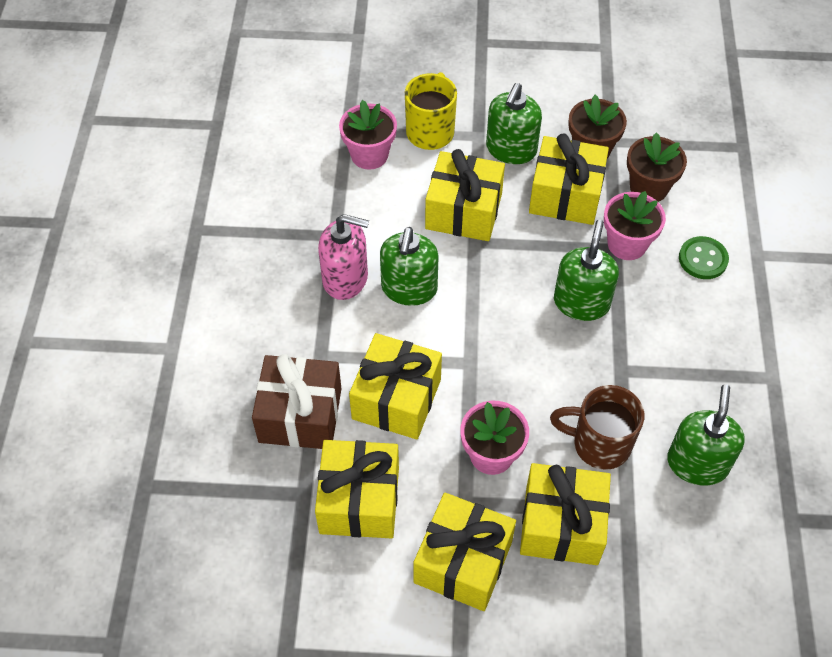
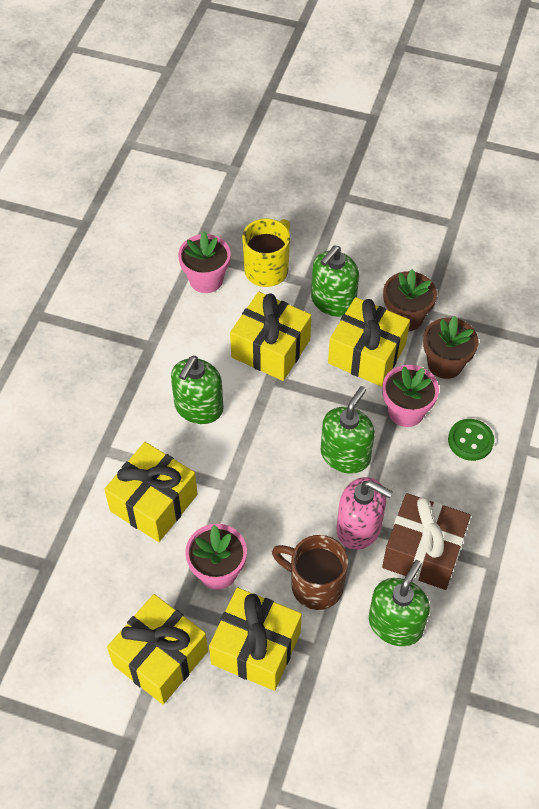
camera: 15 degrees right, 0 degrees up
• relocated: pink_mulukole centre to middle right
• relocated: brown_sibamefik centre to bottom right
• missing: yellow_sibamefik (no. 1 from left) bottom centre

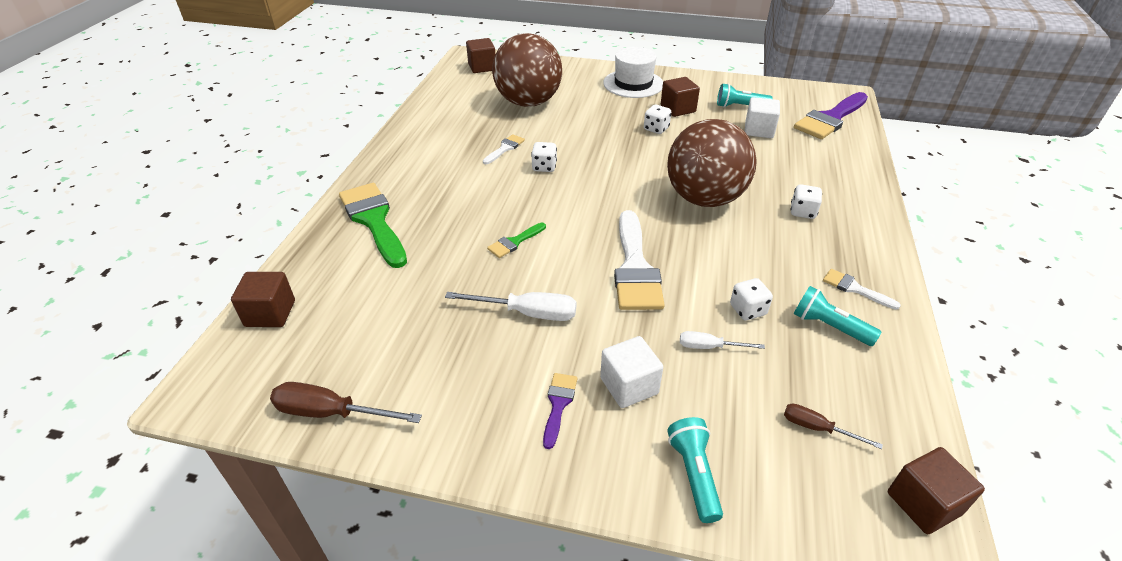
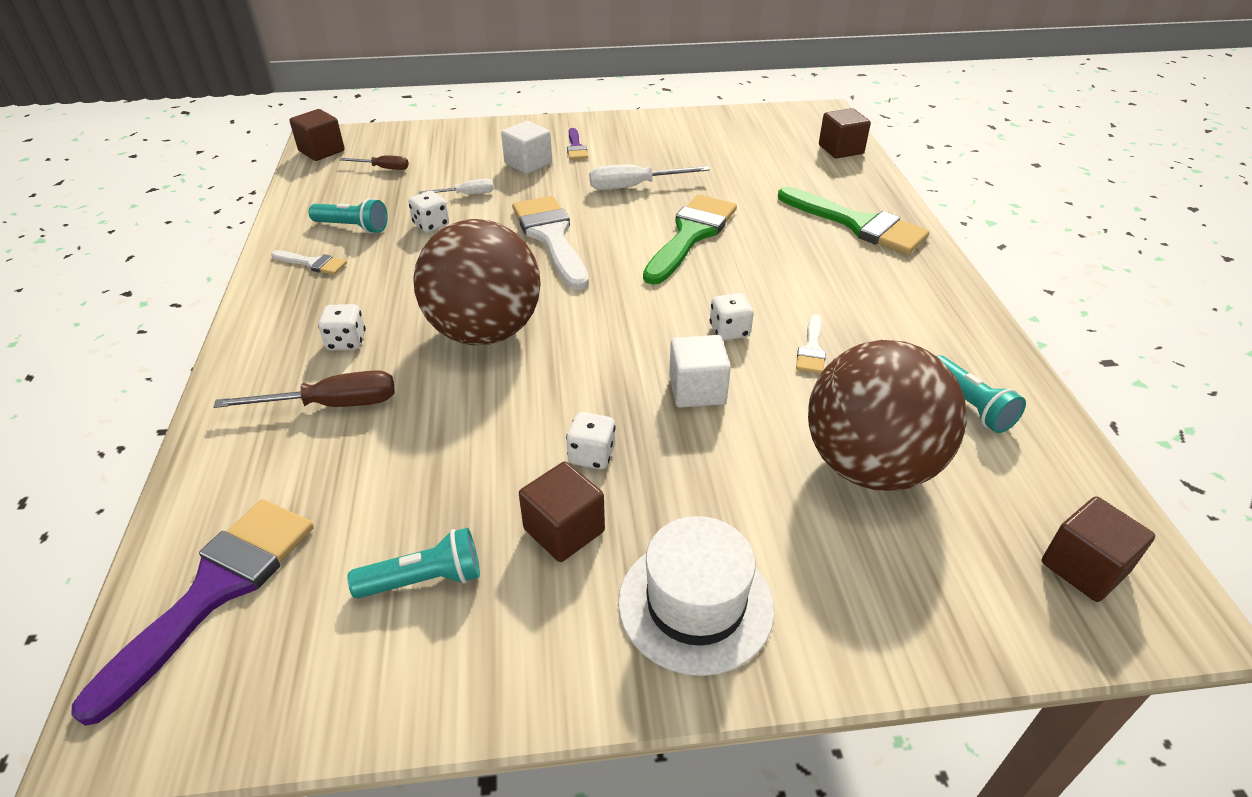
camera: 160 degrees right, 0 degrees up
• relocated: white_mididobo (no. 2 from left) top right to centre
• size: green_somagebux (no. 2 from left in the first image) centre = top centre x2.09
• relocated: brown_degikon (no. 1 from left) bottom left to middle left
• relocated: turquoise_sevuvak (no. 1 from left in the first image) bottom centre to turquoise_sevuvak (no. 3 from left) middle right

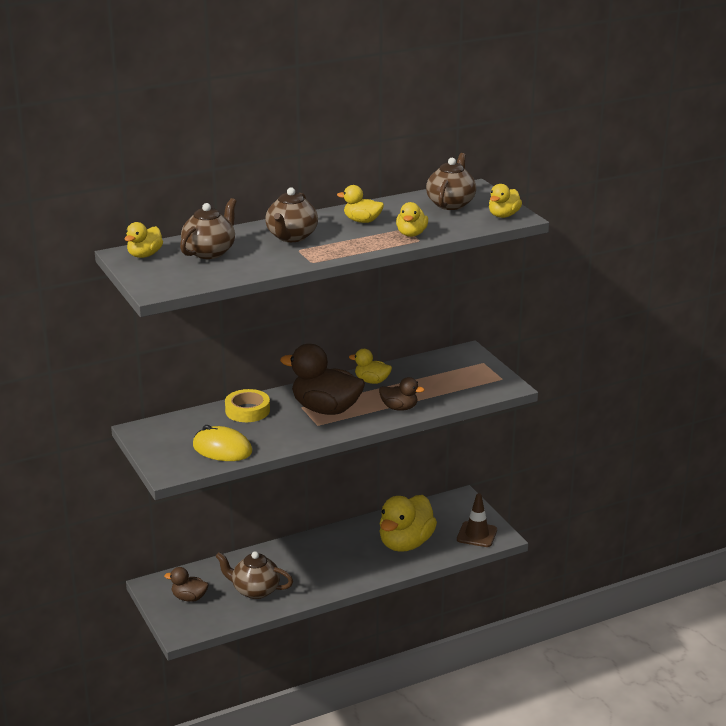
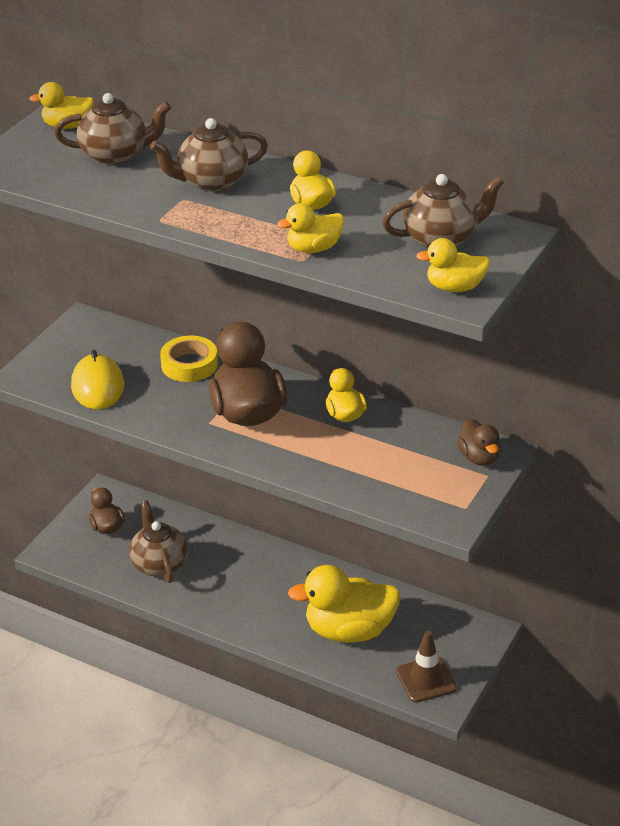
camera: 55 degrees right, 10 degrees up
• relocated: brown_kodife (no. 3 from left) centre to middle right

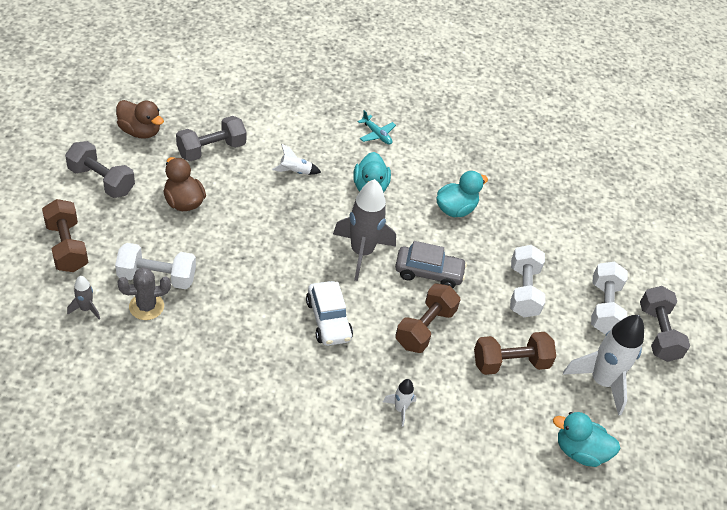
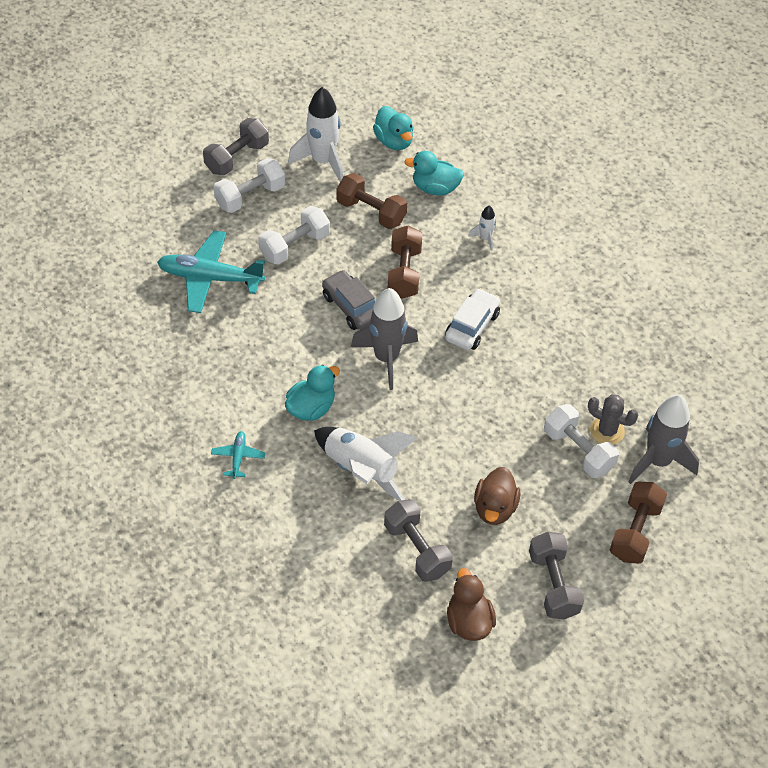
camera: 130 degrees left, 5 degrees up
• spun: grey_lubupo (no. 2 from left) top left = bottom centre 45 degrees clockwise
• size: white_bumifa (no. 1 from left in the first image) top centre = centre x2.13
• relocated: turquoise_kodife (no. 2 from left in the first image) centre to turquoise_kodife (no. 3 from left) top centre
• size: grey_bumifa (no. 1 from left in the first image) middle left = middle right x2.13
• spun: brown_lubupo (no. 2 from left) centre = centre 75 degrees counterclockwise
• appeared: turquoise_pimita (no. 1 from left) middle left

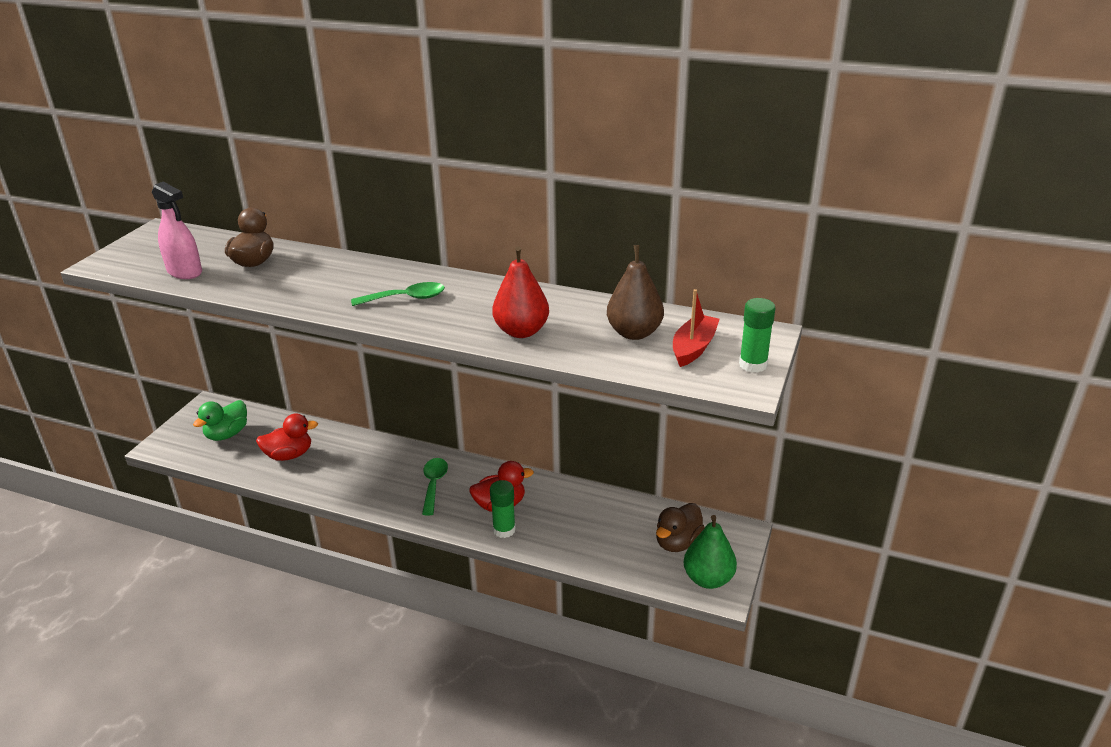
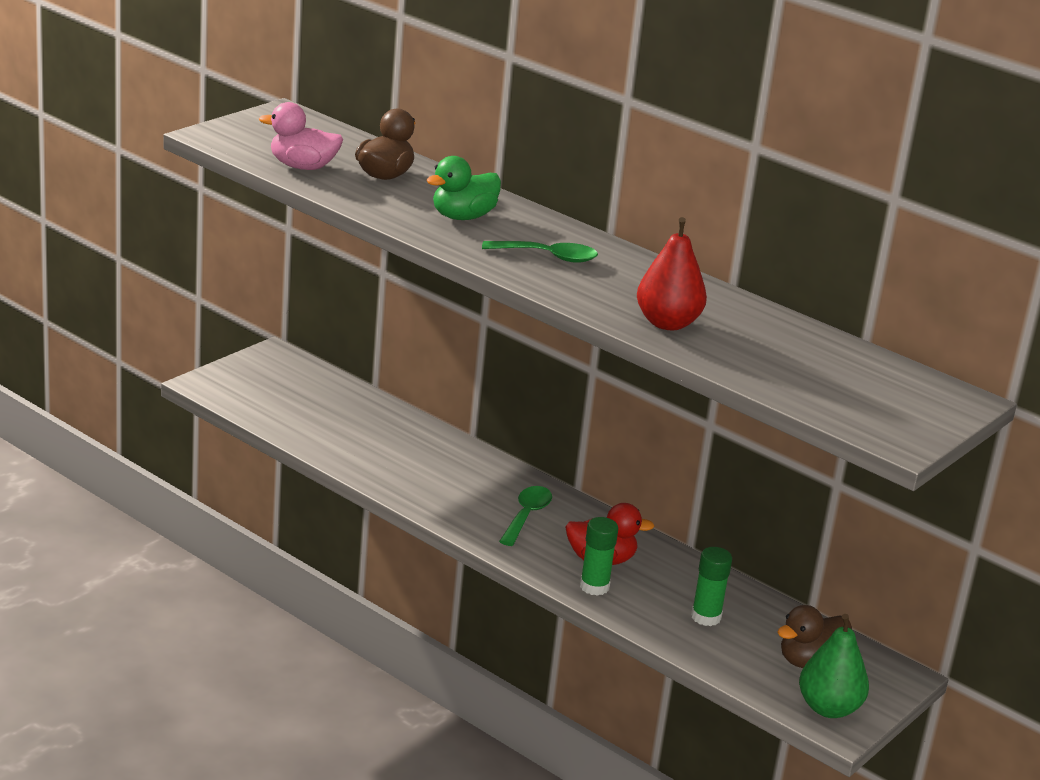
camera: 15 degrees right, 5 degrees down
• exchanged: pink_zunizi top left to pink_kodife top left
• missing: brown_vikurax centre
• missing: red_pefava centre
• relocated: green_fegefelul (no. 2 from left) middle right to bottom right
• relocated: green_kodife middle left to top centre
• missing: red_kodife (no. 1 from left) middle left

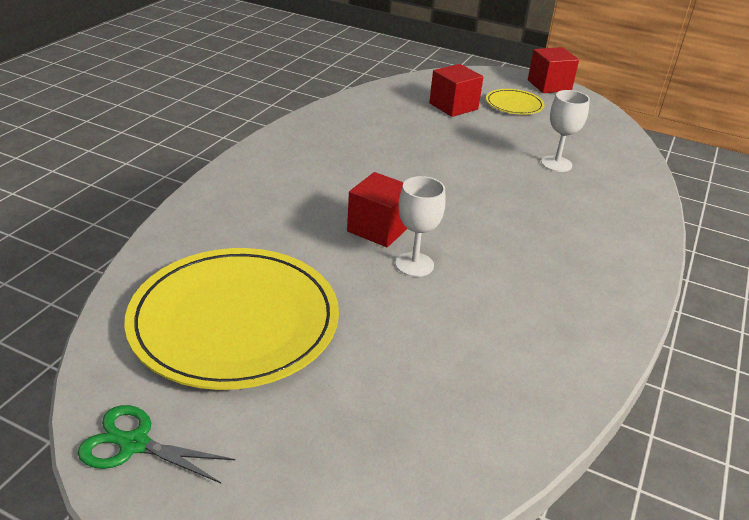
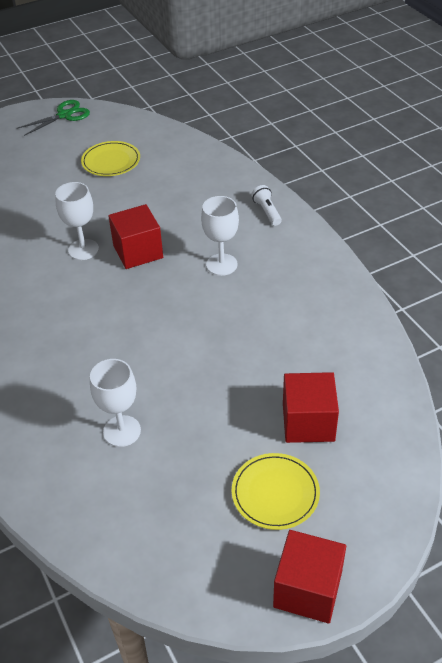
camera: 130 degrees right, 10 degrees up
• size: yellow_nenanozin (no. 1 from left) middle left = top left x0.46
• appeared: white_sevuvak top centre
• appeared: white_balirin (no. 3 from left) centre

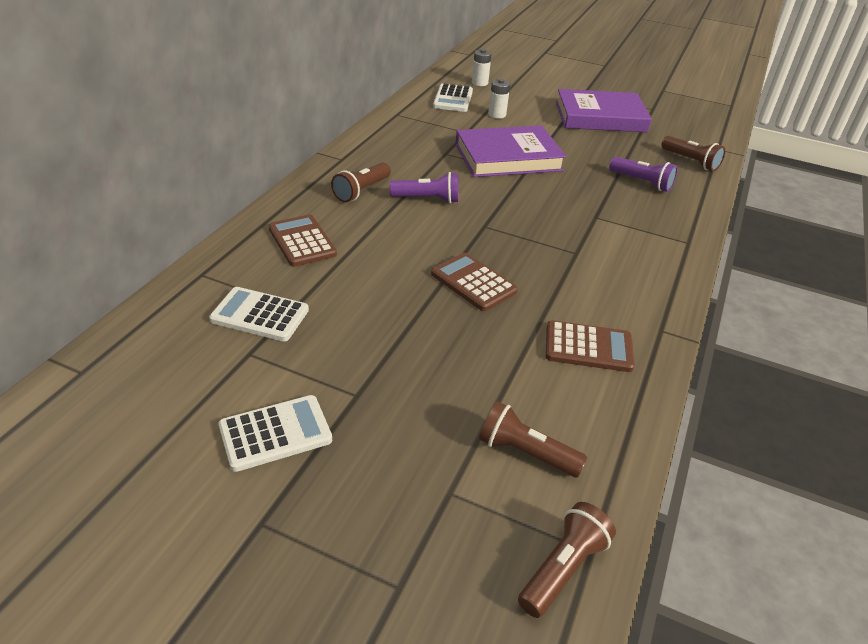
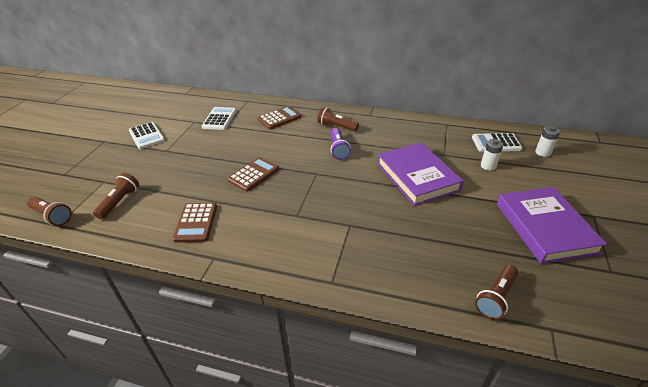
camera: 85 degrees right, 0 degrees up
• missing: purple_sevuvak (no. 2 from left) top right

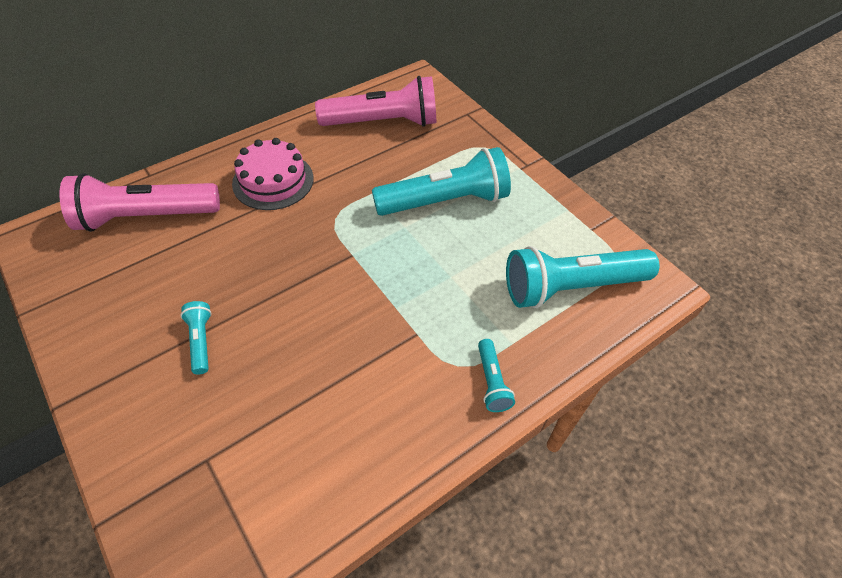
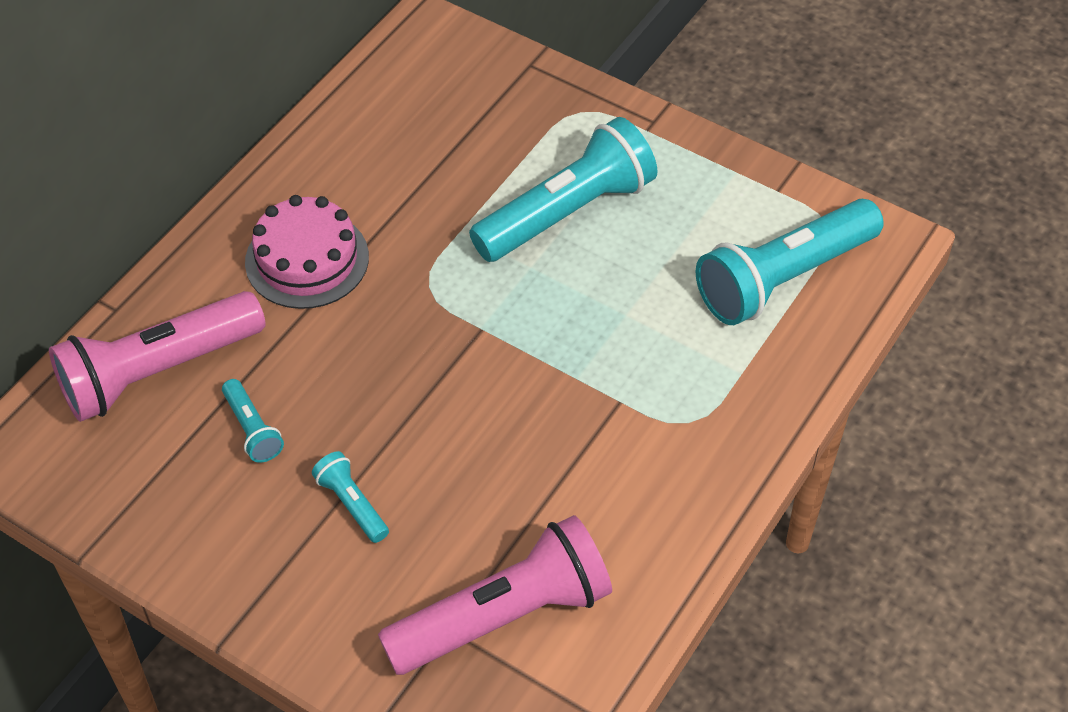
camera: 20 degrees left, 0 degrees up
• relocated: pink_sevuvak (no. 2 from left) top centre to bottom centre
• relocated: turquoise_sevuvak (no. 3 from left in the first image) centre to turquoise_sevuvak (no. 1 from left) middle left

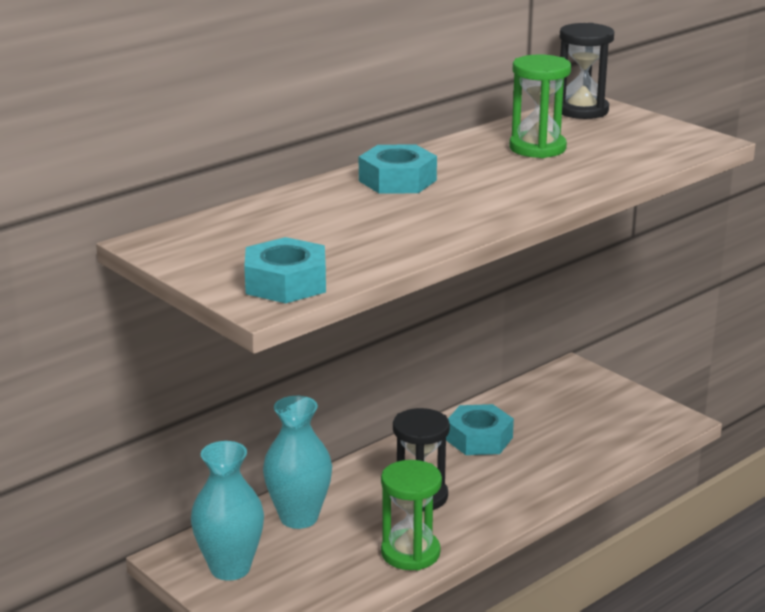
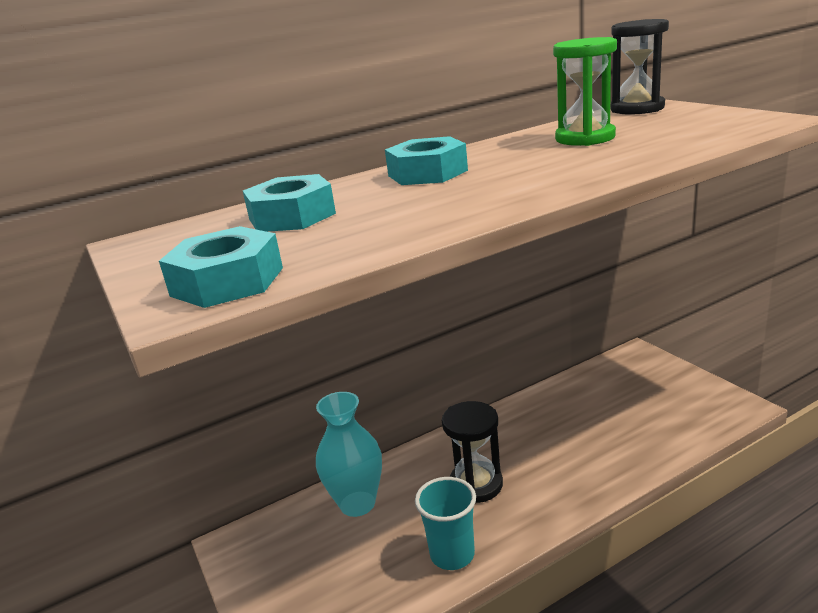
camera: 15 degrees right, 0 degrees up
• relocated: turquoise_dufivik (no. 3 from left in the first image) bottom centre to turquoise_dufivik (no. 2 from left) top centre
• missing: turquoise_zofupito (no. 1 from left) bottom left
• exchanged: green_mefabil (no. 1 from left) bottom centre to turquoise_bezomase bottom centre

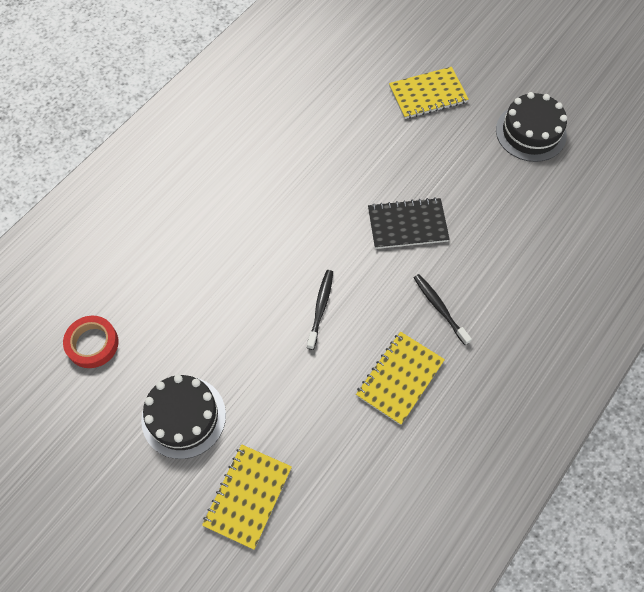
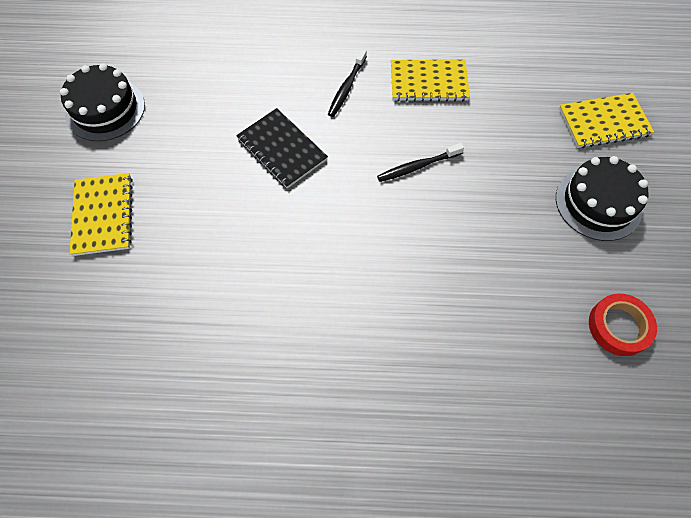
camera: 125 degrees left, 0 degrees up
• spun: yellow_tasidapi (no. 3 from left in the first image) top centre = middle left 45 degrees clockwise

